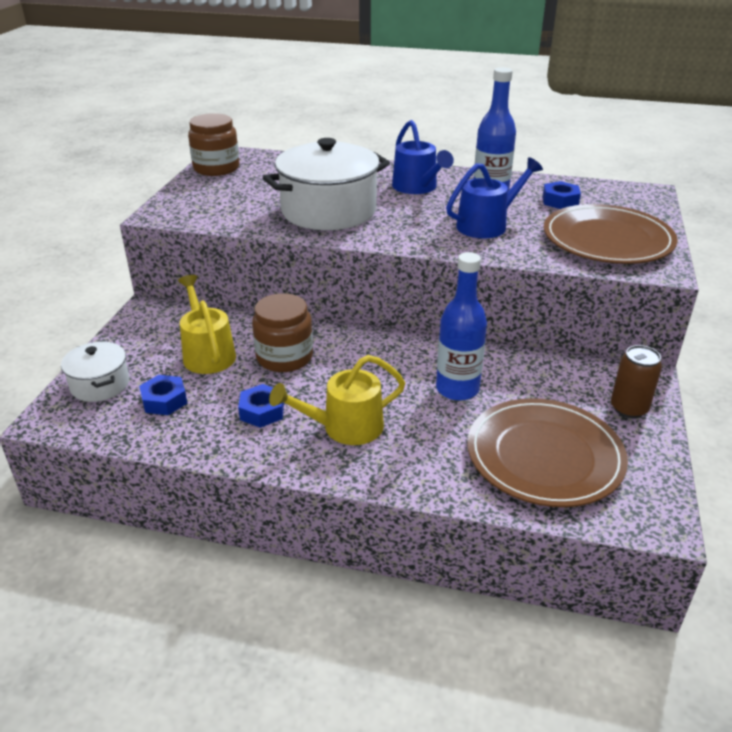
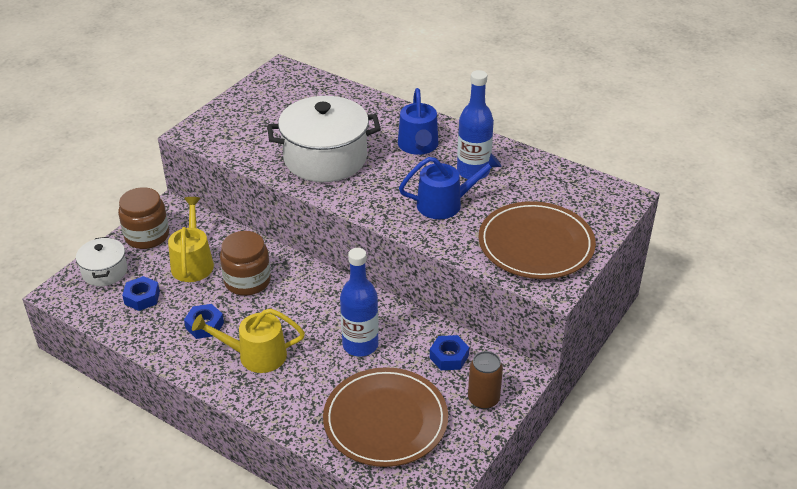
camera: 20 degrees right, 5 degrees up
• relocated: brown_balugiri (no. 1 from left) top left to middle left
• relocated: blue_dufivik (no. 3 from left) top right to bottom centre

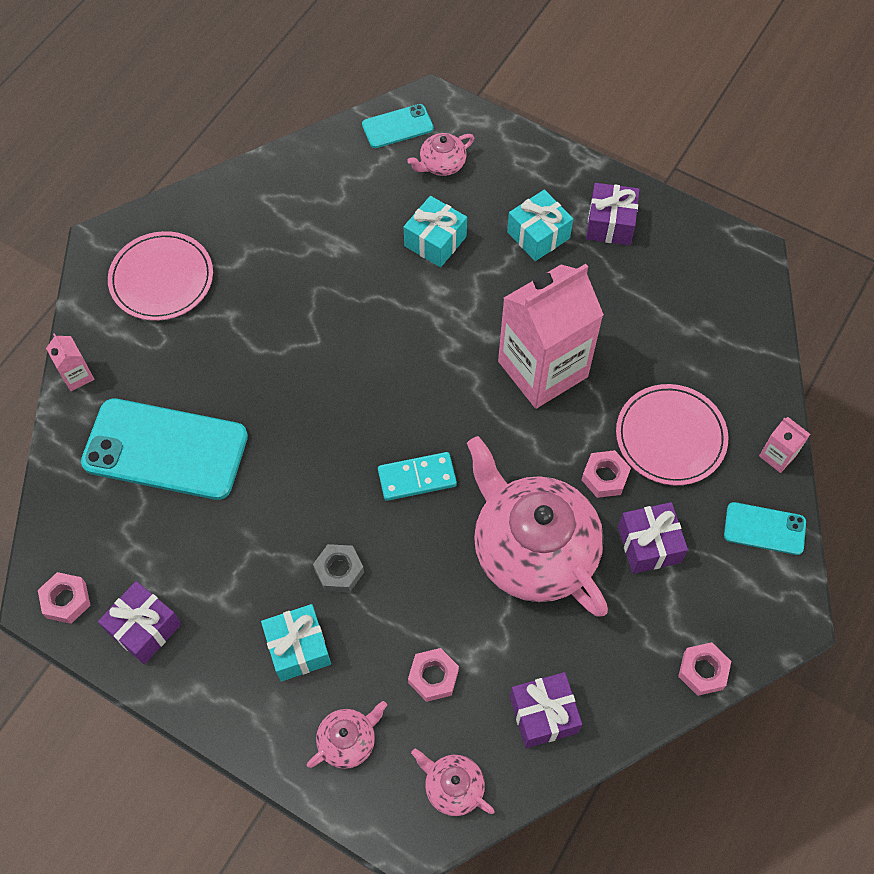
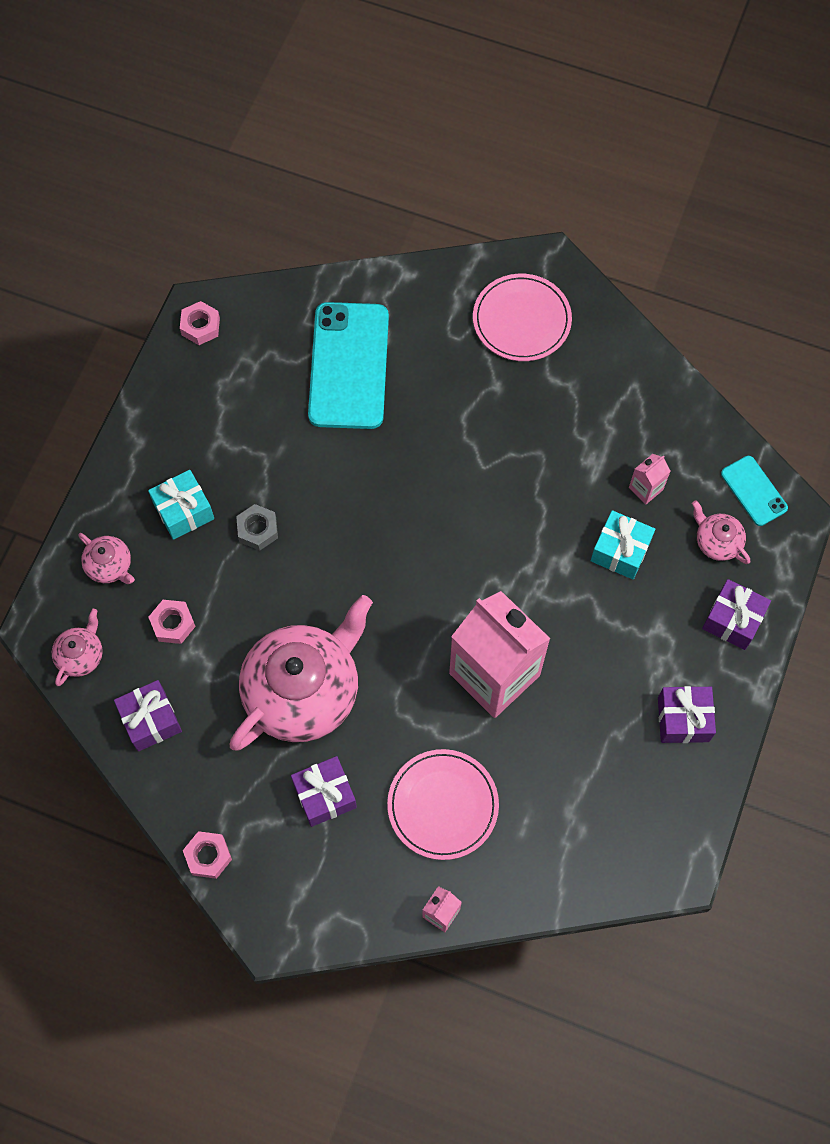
camera: 80 degrees right, 5 degrees up
• missing: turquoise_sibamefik (no. 3 from left) top centre
• relocated: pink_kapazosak (no. 1 from left in the first image) middle left to pink_kapazosak (no. 3 from left) middle right
• missing: pink_dufivik (no. 3 from left) middle right
• missing: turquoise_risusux centre
• missing: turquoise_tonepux (no. 3 from left) middle right
• relocated: purple_sibamefik (no. 1 from left in the first image) bottom left to purple_sibamefik (no. 4 from left) middle right

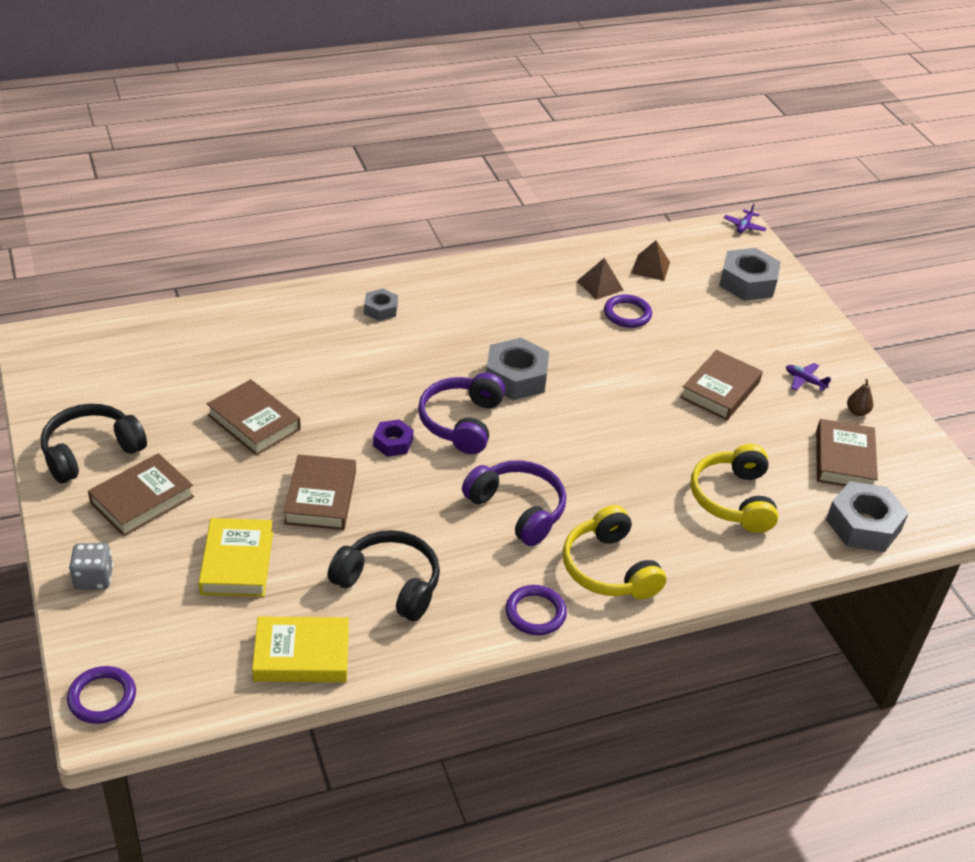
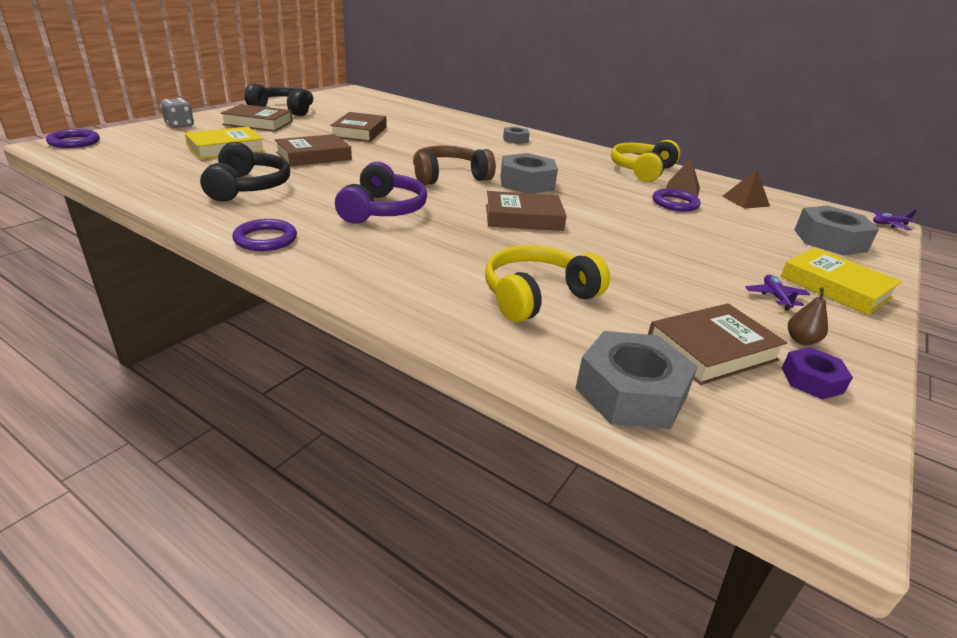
camera: 55 degrees right, 10 degrees down
• relocated: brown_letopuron (no. 4 from left) middle right to top centre
• colour: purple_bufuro (no. 1 from left) centre to brown_bufuro top centre
• relocated: purple_dufivik centre to middle right
• relocated: yellow_bufuro (no. 1 from left in the first image) centre to yellow_bufuro (no. 2 from left) top right
• relocated: yellow_letopuron (no. 2 from left) bottom left to middle right

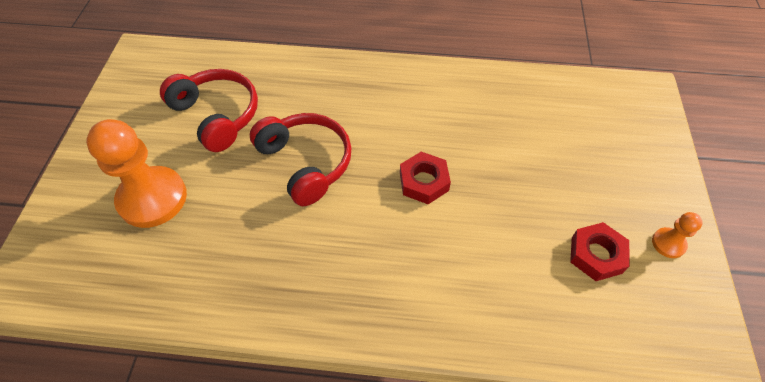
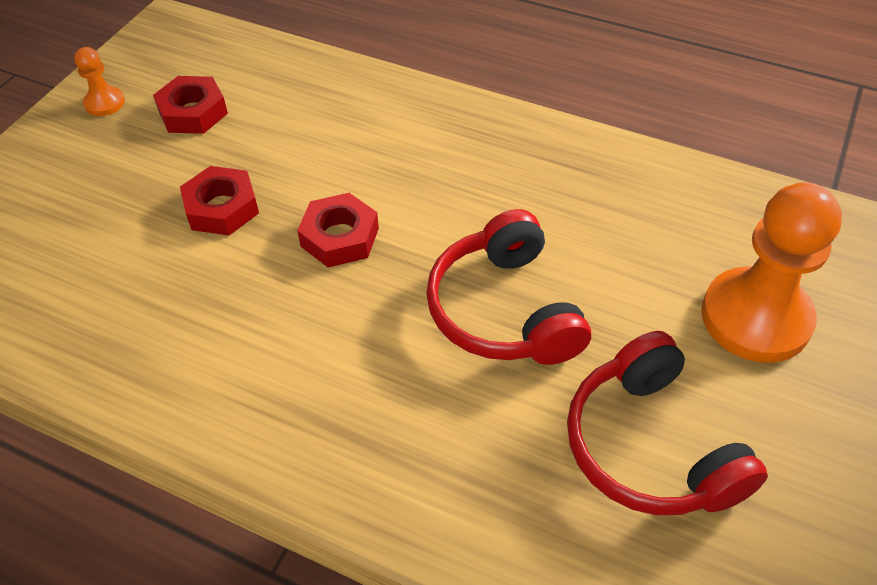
camera: 160 degrees left, 5 degrees down
• appeared: red_dufivik (no. 2 from left) middle left

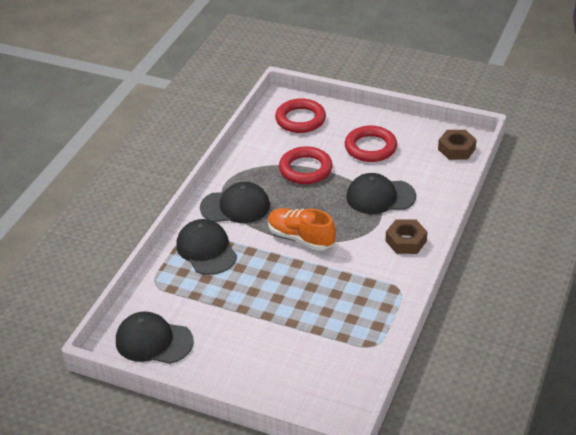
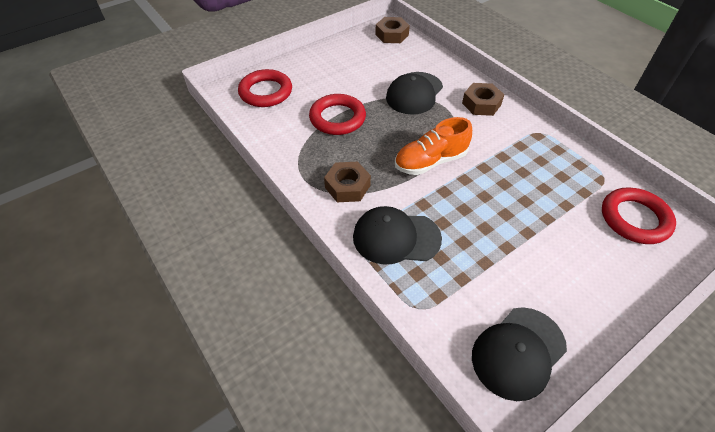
camera: 60 degrees left, 10 degrees up
• relocated: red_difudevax (no. 3 from left) top centre to middle right
• exchanged: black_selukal (no. 3 from left) centre to brown_dufivik (no. 1 from left) centre

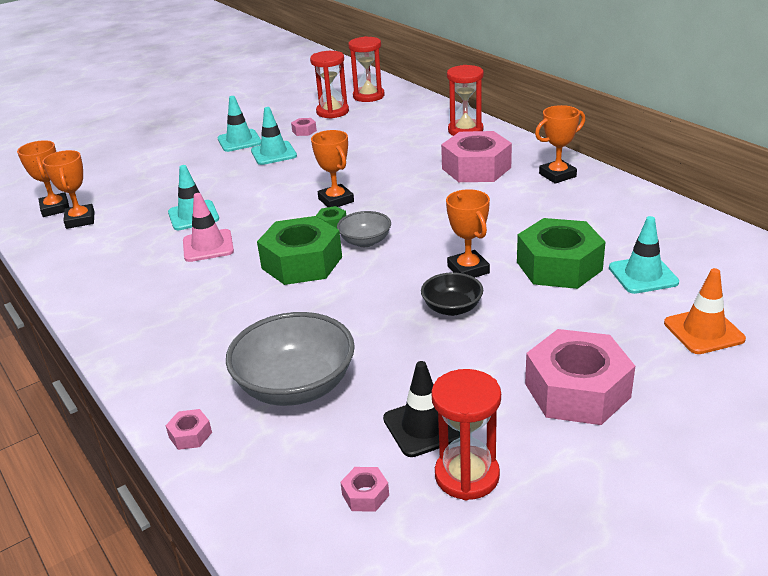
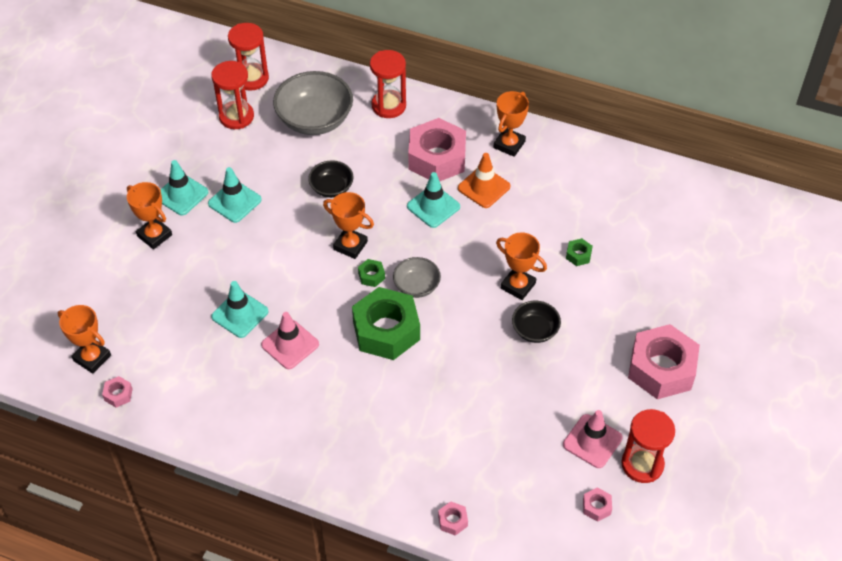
camera: 35 degrees left, 20 degrees up
• relocated: pink_dufivik (no. 2 from left in the first image) top centre to pink_dufivik (no. 1 from left) bottom left
• relocated: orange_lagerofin (no. 2 from left) top left to middle left
• relocated: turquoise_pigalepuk (no. 4 from left) middle right to centre
• size: green_dufivik (no. 3 from left) middle right = middle right x0.41
• relocated: orange_pigalepuk middle right to top centre
• relocated: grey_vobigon (no. 1 from left) centre to top centre
• colour: black_pigalepuk bottom centre to pink_pigalepuk (no. 2 from left) bottom right
• appeared: black_vobigon (no. 1 from left) top centre

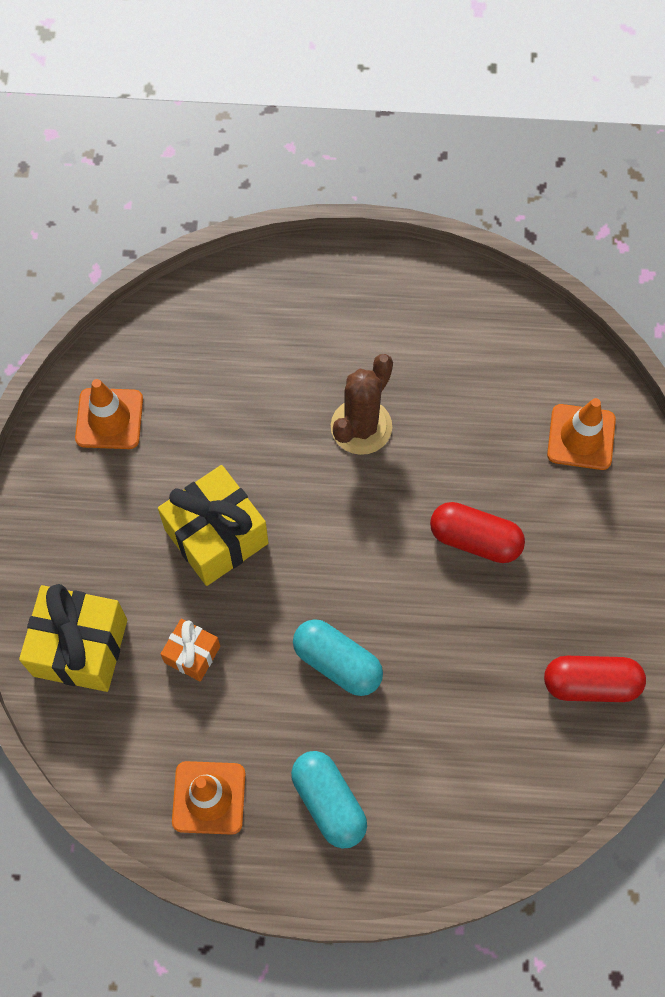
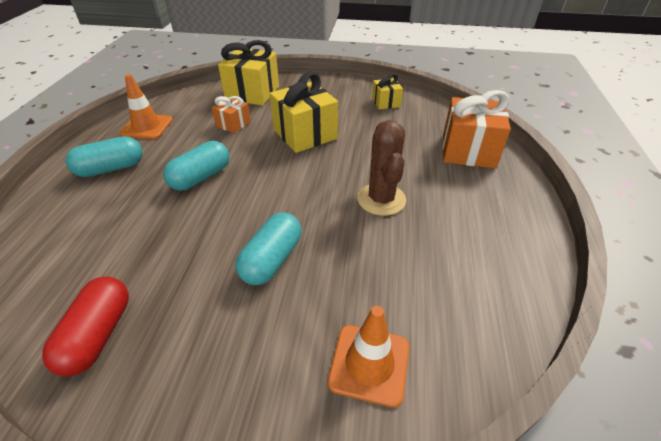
camera: 95 degrees right, 25 degrees down
• spun: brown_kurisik centre = centre 45 degrees clockwise
• exchanged: orange_pigalepuk (no. 1 from left) middle left to yellow_sibamefik (no. 3 from left) top centre
• colour: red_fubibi (no. 1 from left) middle right to turquoise_fubibi (no. 3 from left) centre
• appeared: orange_sibamefik (no. 2 from left) top right

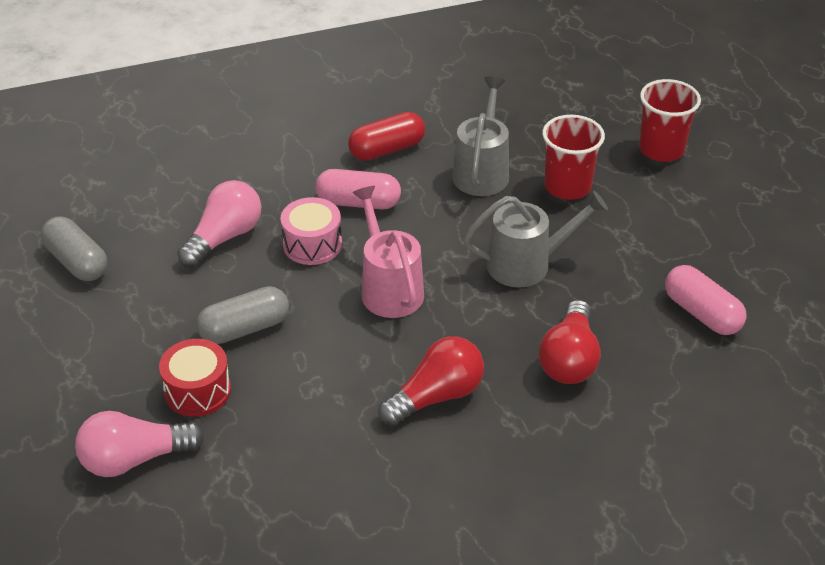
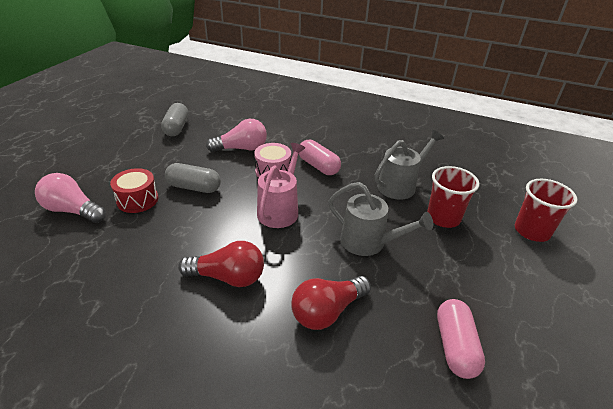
camera: 40 degrees right, 5 degrees down
• missing: red_fubibi top centre

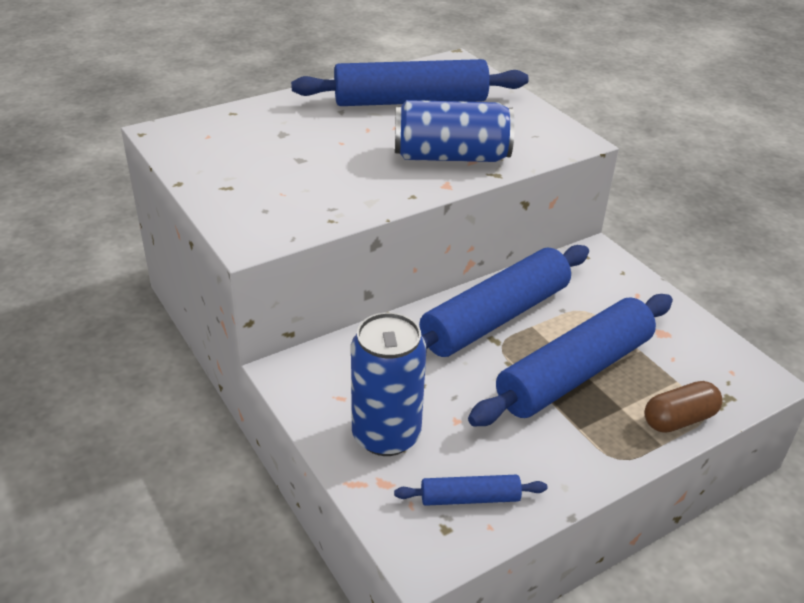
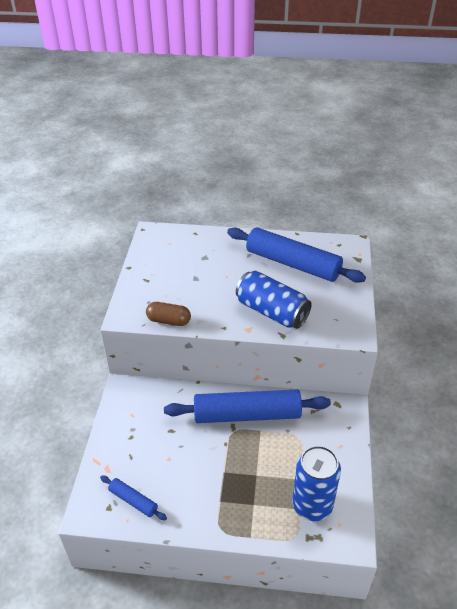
camera: 40 degrees right, 5 degrees up
• missing: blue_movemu (no. 4 from left) middle right
• relocated: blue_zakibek (no. 1 from left in the first image) centre to blue_zakibek (no. 2 from left) bottom right
• relocated: brown_fubibi bottom right to centre

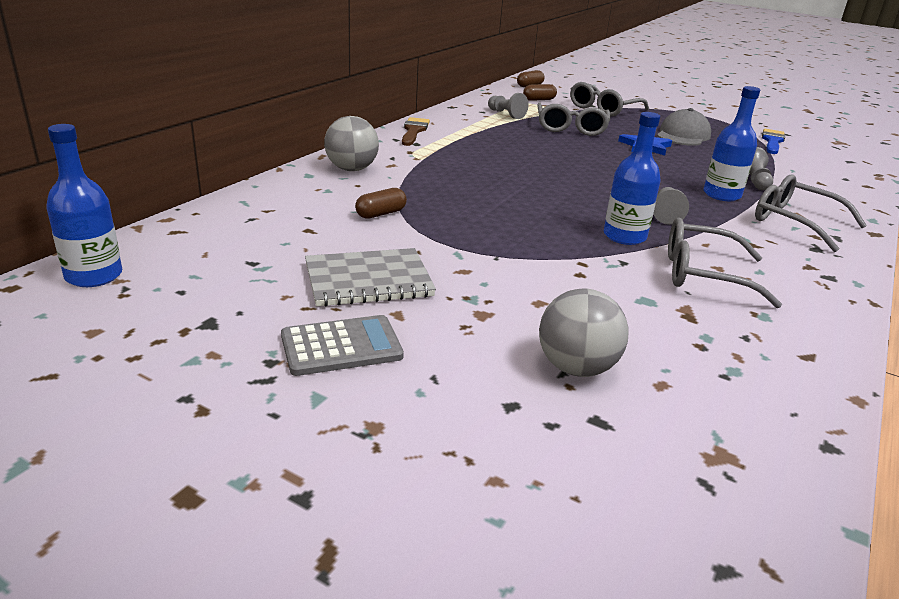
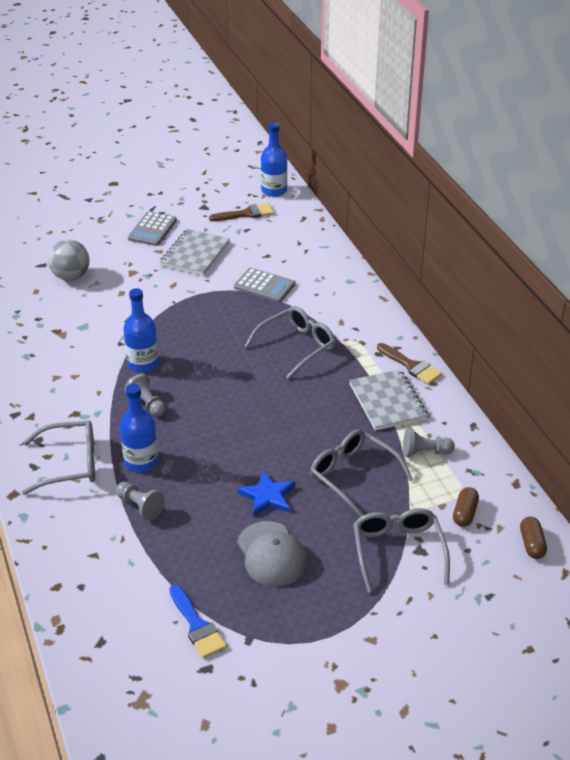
camera: 130 degrees right, 10 degrees up
• missing: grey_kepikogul (no. 1 from left) top centre
• exchanged: brown_fubibi (no. 1 from left) centre to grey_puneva (no. 2 from left) centre
• relocated: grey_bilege (no. 3 from left in the first image) middle right to grey_bilege (no. 2 from left) centre
• appeared: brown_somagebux (no. 1 from left) top centre
• appeared: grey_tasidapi (no. 2 from left) middle right

